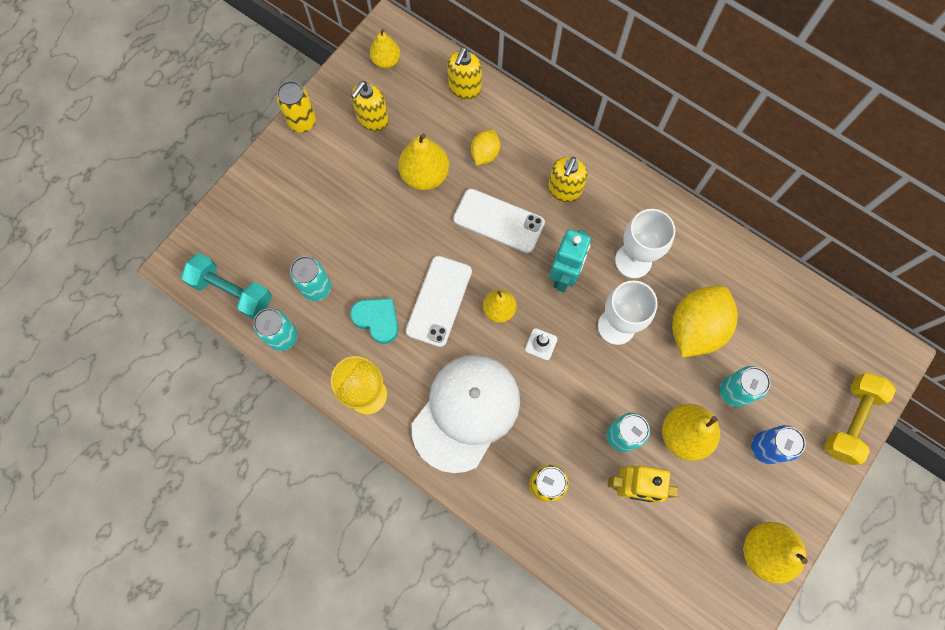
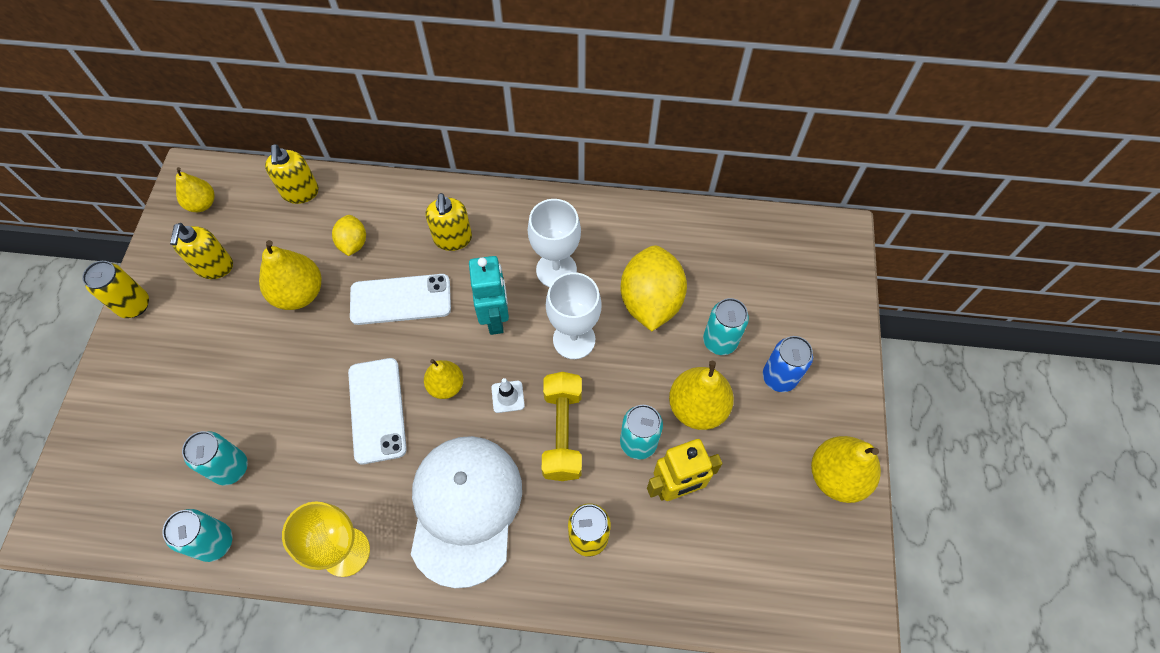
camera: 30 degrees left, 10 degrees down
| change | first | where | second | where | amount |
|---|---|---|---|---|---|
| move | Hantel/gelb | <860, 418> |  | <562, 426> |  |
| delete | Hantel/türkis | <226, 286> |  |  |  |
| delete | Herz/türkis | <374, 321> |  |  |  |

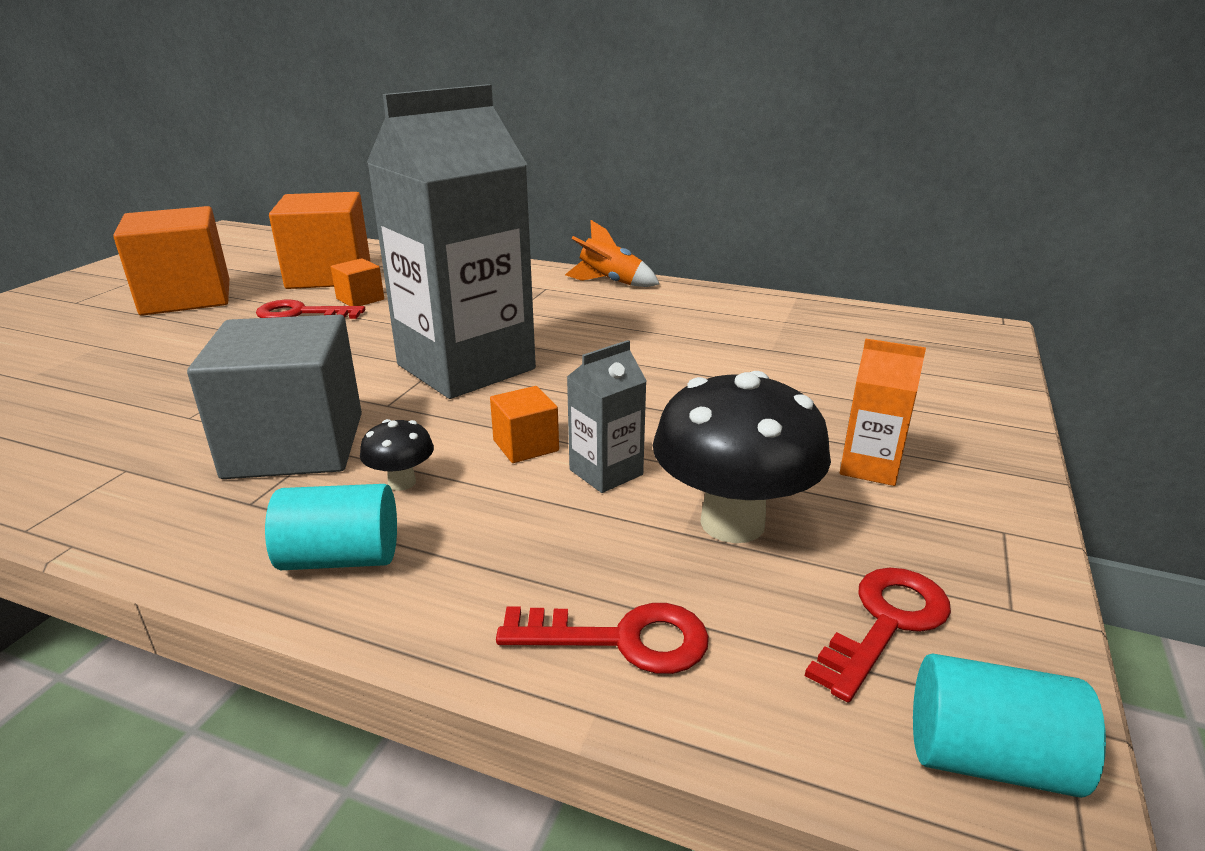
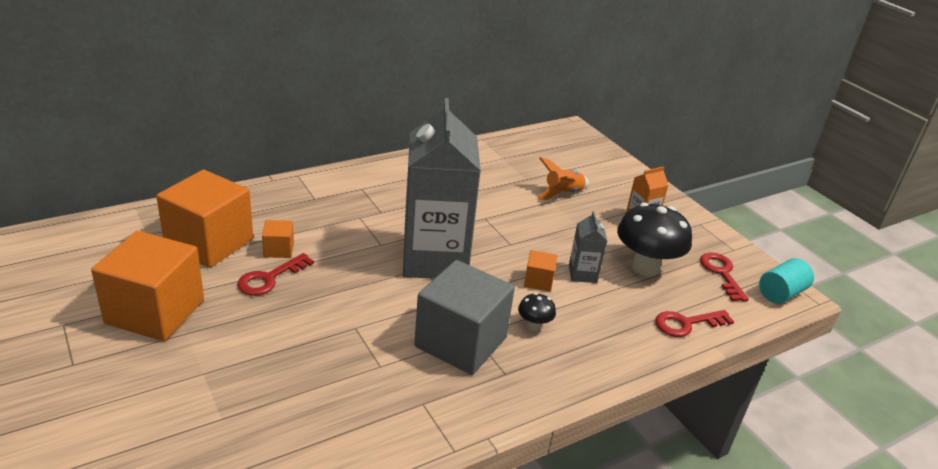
camera: 55 degrees left, 5 degrees up
| change | first | where | second | where | amount |
|---|---|---|---|---|---|
| move | Rakete/orange | <612, 253> |  | <563, 178> |  |
| rotate | Schlüssel/rot | <602, 638> |  | <694, 323> | 150 degrees counterclockwise |
| delete | Vollzylinder/türkis | <331, 527> |  |  |  |

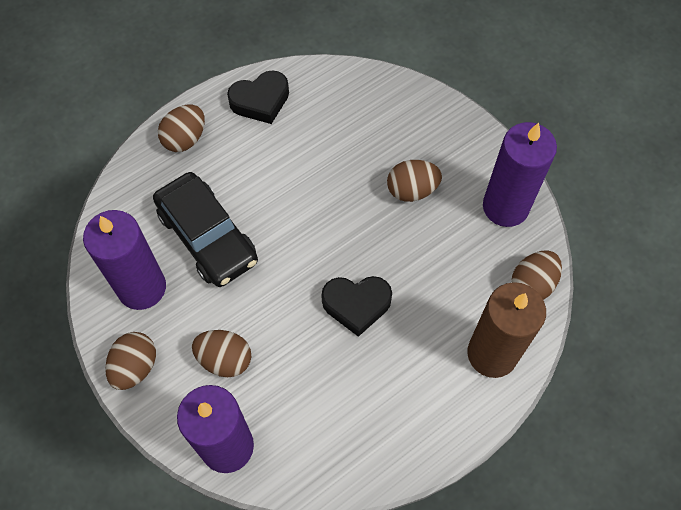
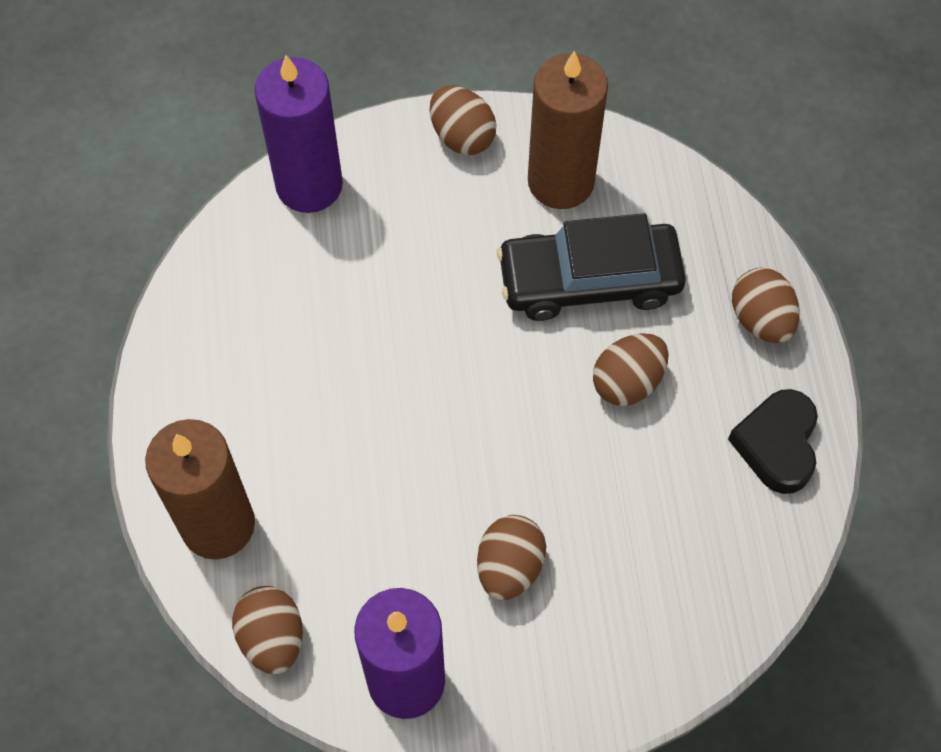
camera: 120 degrees right, 0 degrees up
| change | first | where | second | where | amount |
|---|---|---|---|---|---|
| recolor | Kerze/lila | <124, 260> | Kerze/braun | <568, 130> |  |
| move | Ei/braun | <221, 353> |  | <631, 369> |  |
| delete | Herz/schwarz | <356, 306> |  |  |  |

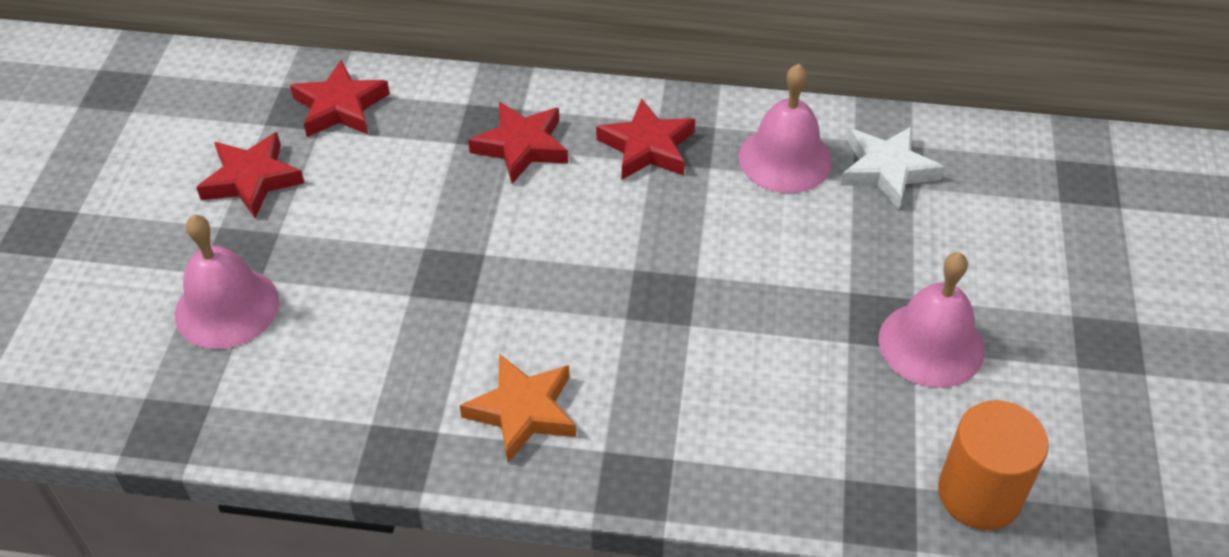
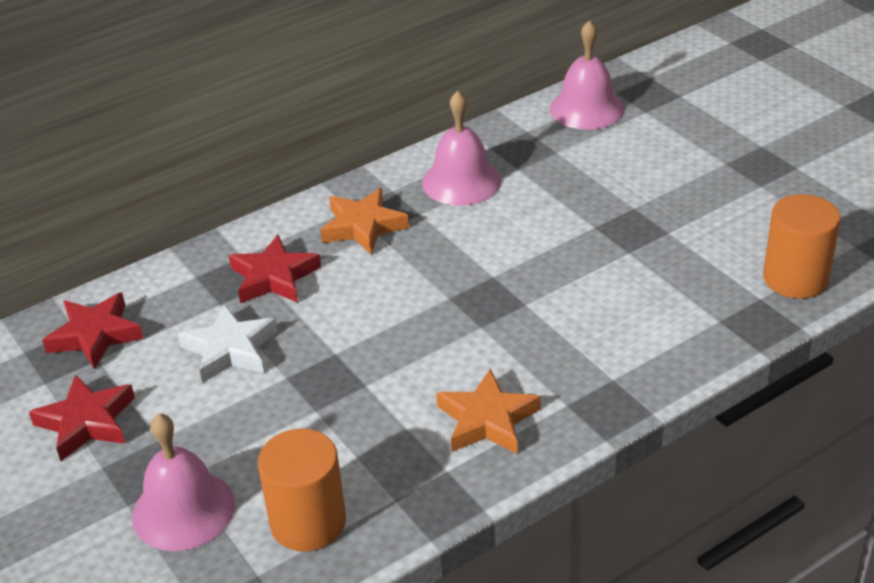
camera: 40 degrees left, 10 degrees down
| change | first | where | second | where | amount |
|---|---|---|---|---|---|
| move | Stern/weiß | <892, 168> |  | <227, 343> |  |
| insert |  |  | Vollzylinder/orange | <302, 490> |  |
| recolor | Stern/rot | <645, 139> | Stern/orange | <364, 221> |  |
| move | Glocke/rosa | <932, 320> |  | <587, 75> |  |

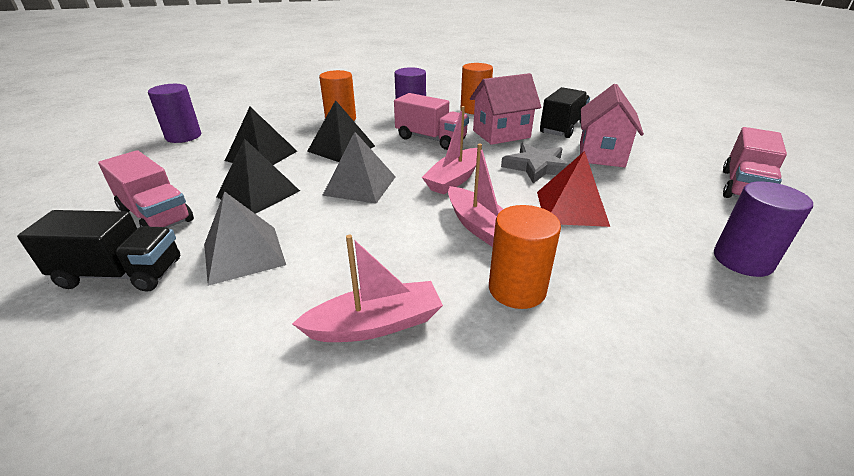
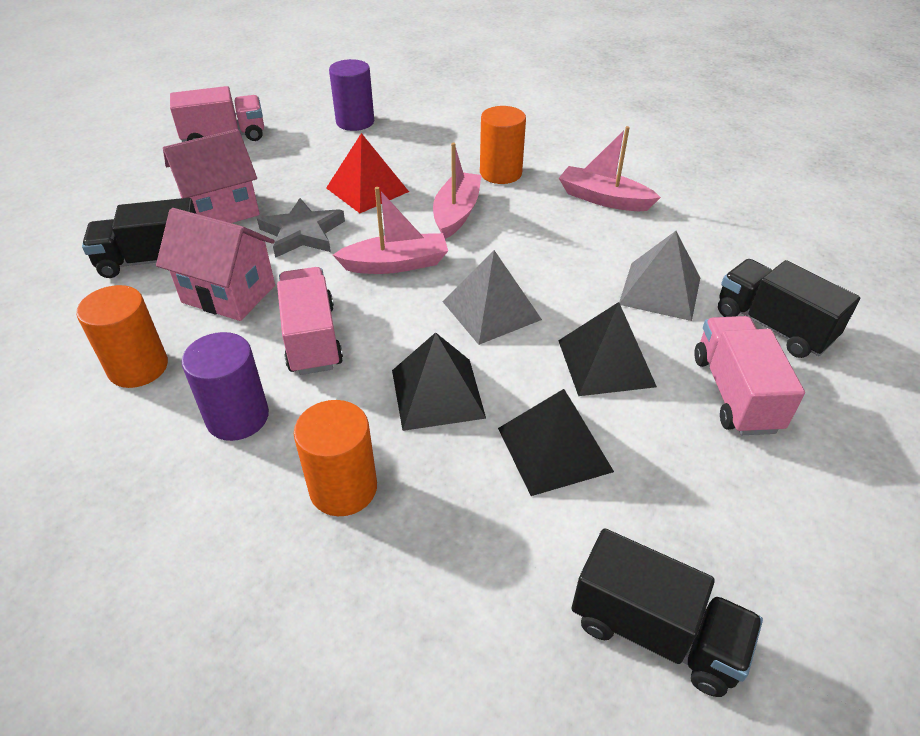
camera: 135 degrees left, 10 degrees up
| change | first | where | second | where | amount |
|---|---|---|---|---|---|
| replace | Vollzylinder/lila | <174, 113> | Lastwagen/schwarz | <667, 612> |  |

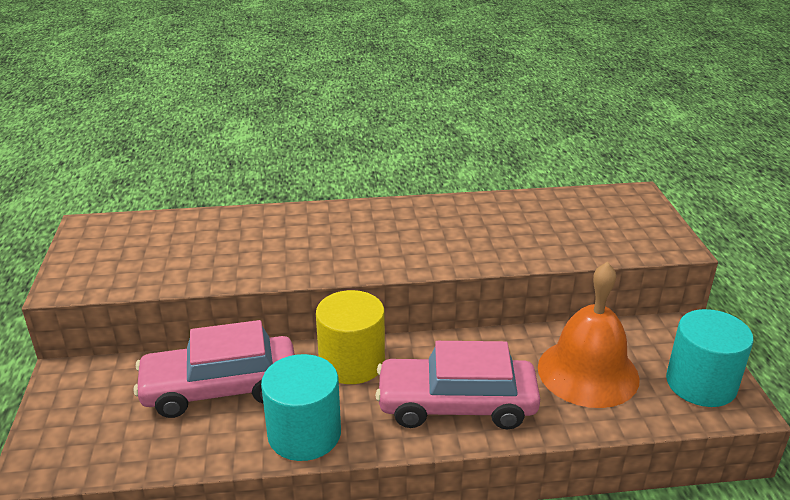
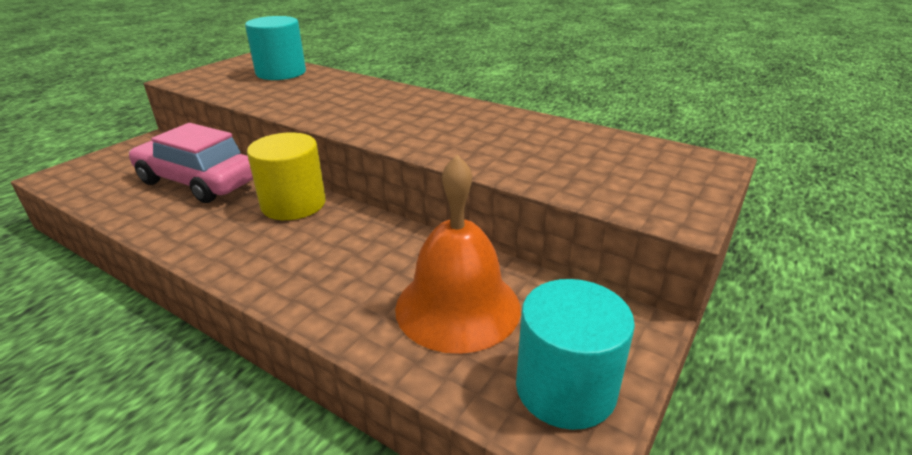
camera: 40 degrees right, 0 degrees up
| change | first | where | second | where | amount |
|---|---|---|---|---|---|
| move | Vollzylinder/türkis | <301, 407> |  | <275, 48> |  |
| delete | Auto/rosa | <457, 385> |  |  |  |

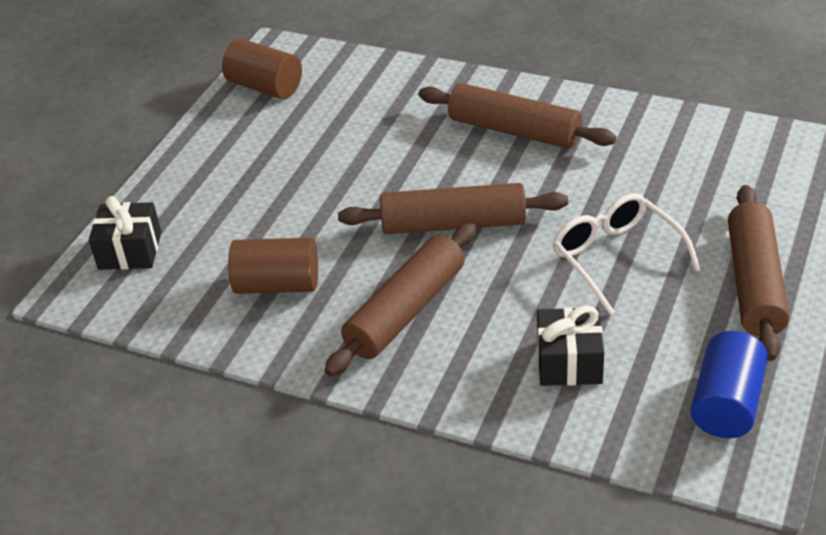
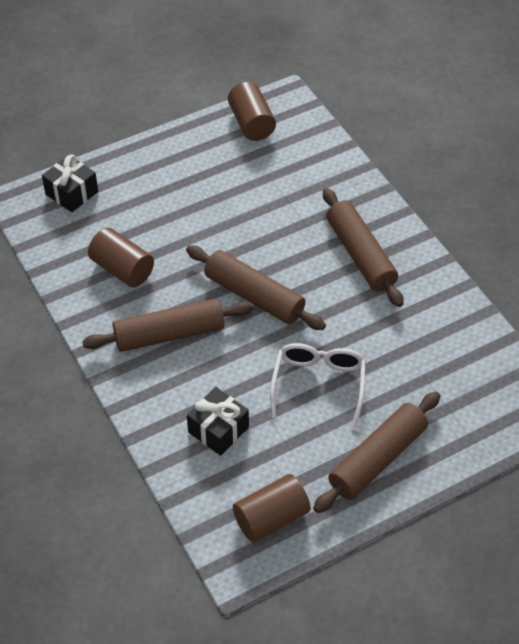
camera: 35 degrees right, 10 degrees up
| change | first | where | second | where | amount |
|---|---|---|---|---|---|
| recolor | Vollzylinder/blau | <729, 384> | Vollzylinder/braun | <272, 508> |  |

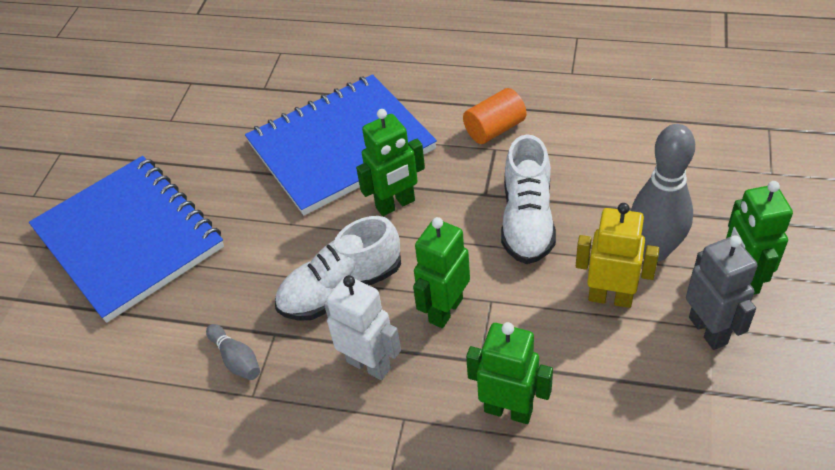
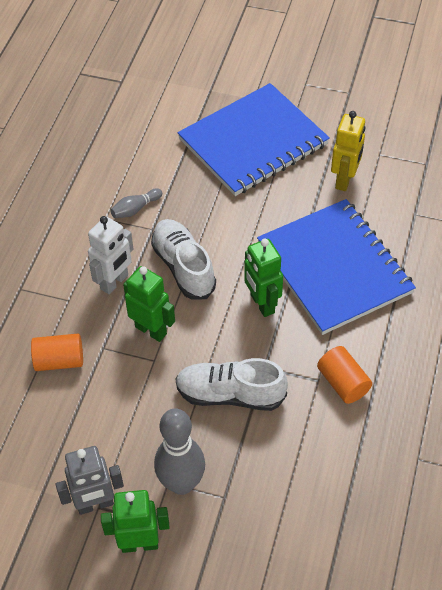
camera: 90 degrees right, 5 degrees up
| change | first | where | second | where | amount |
|---|---|---|---|---|---|
| replace | Roboter/grün | <509, 373> | Vollzylinder/orange | <57, 352> |  |
| move | Roboter/gelb | <617, 255> |  | <348, 151> |  |

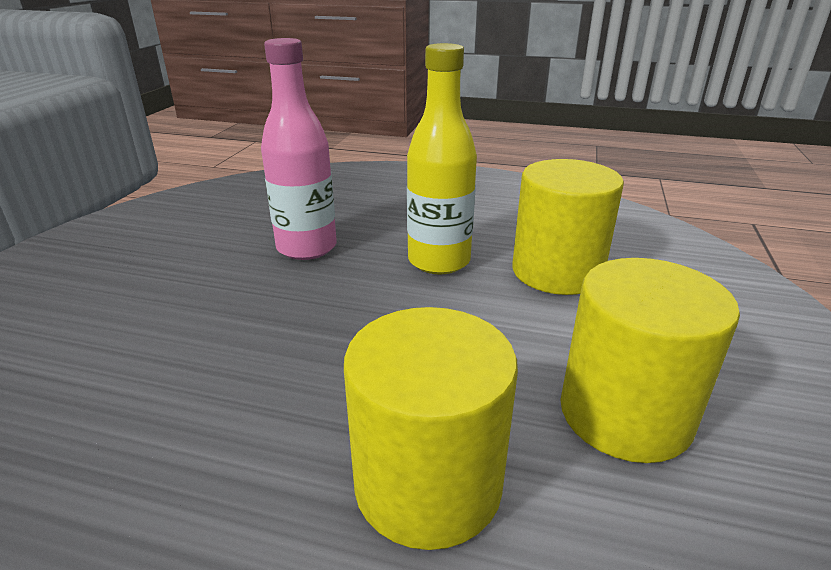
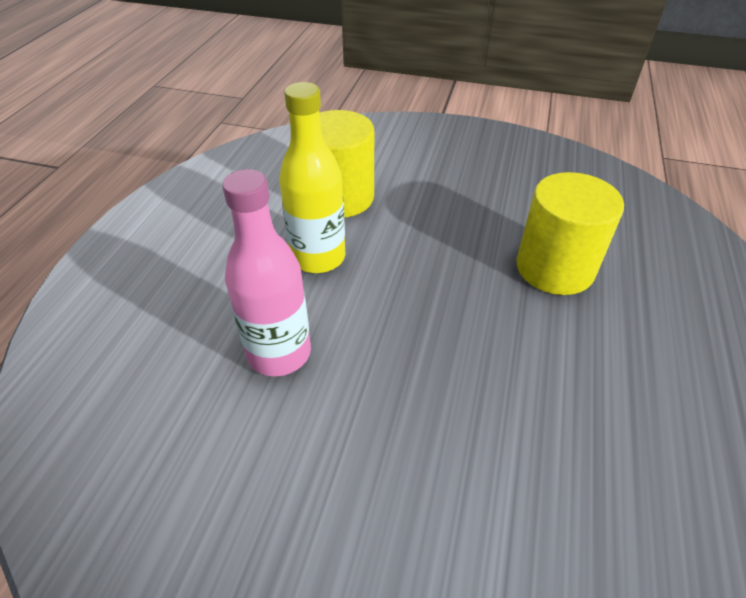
camera: 90 degrees left, 15 degrees up
| change | first | where | second | where | amount |
|---|---|---|---|---|---|
| delete | Vollzylinder/gelb | <650, 360> |  |  |  |

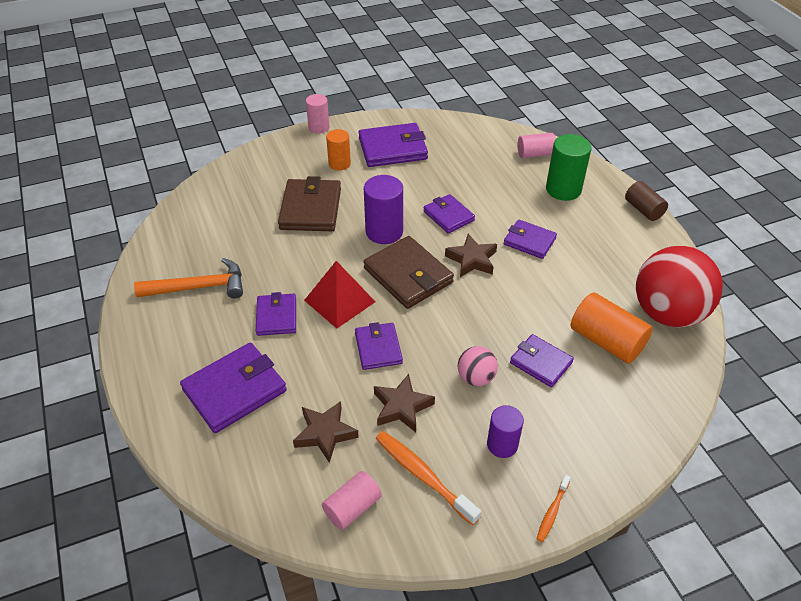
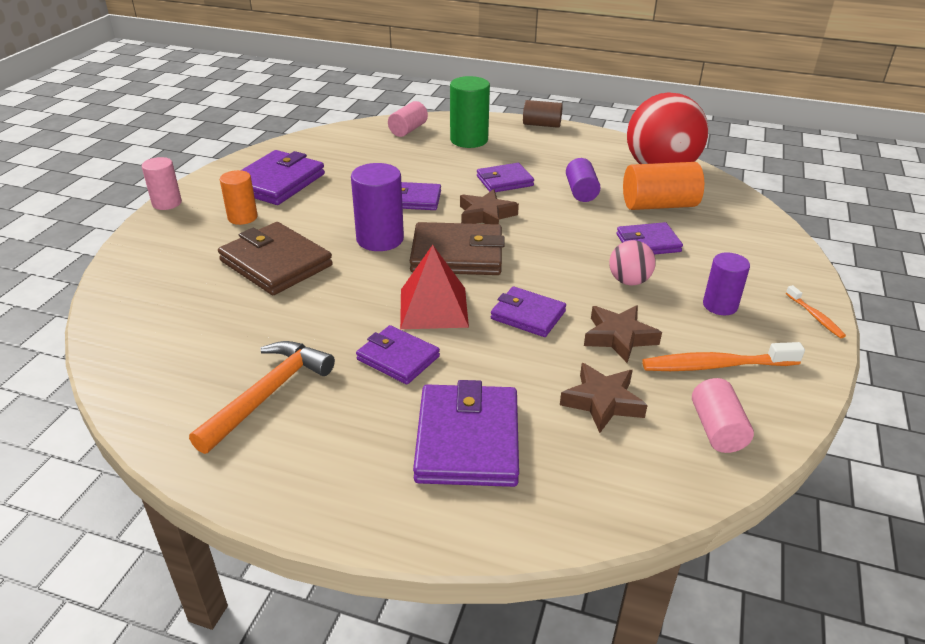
camera: 50 degrees left, 10 degrees down
| change | first | where | second | where | amount |
|---|---|---|---|---|---|
| insert |  |  | Vollzylinder/lila | <583, 180> |  |

